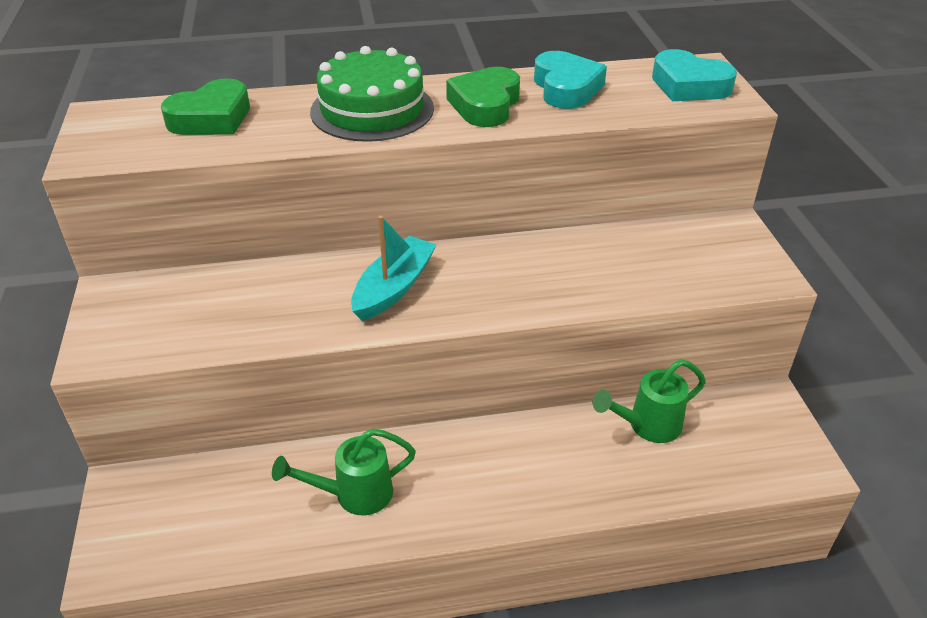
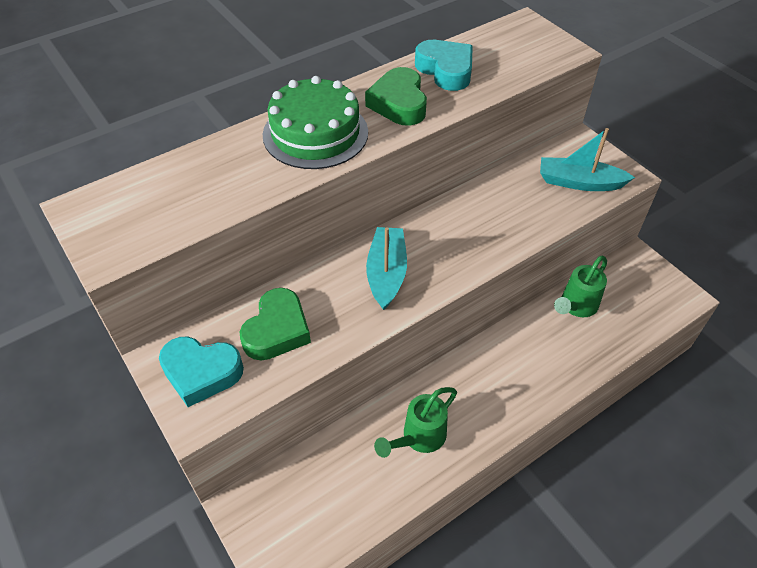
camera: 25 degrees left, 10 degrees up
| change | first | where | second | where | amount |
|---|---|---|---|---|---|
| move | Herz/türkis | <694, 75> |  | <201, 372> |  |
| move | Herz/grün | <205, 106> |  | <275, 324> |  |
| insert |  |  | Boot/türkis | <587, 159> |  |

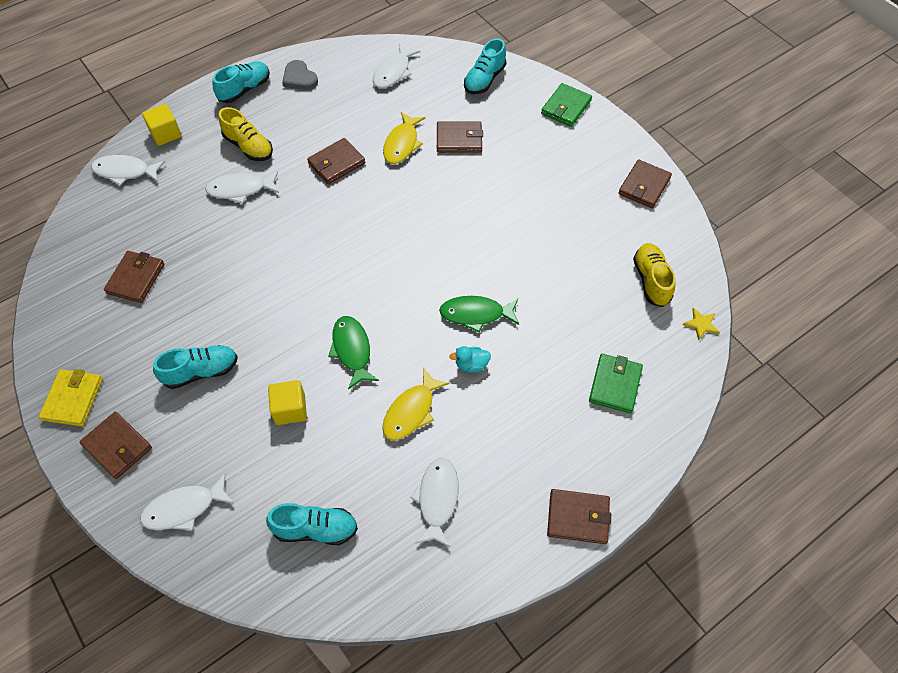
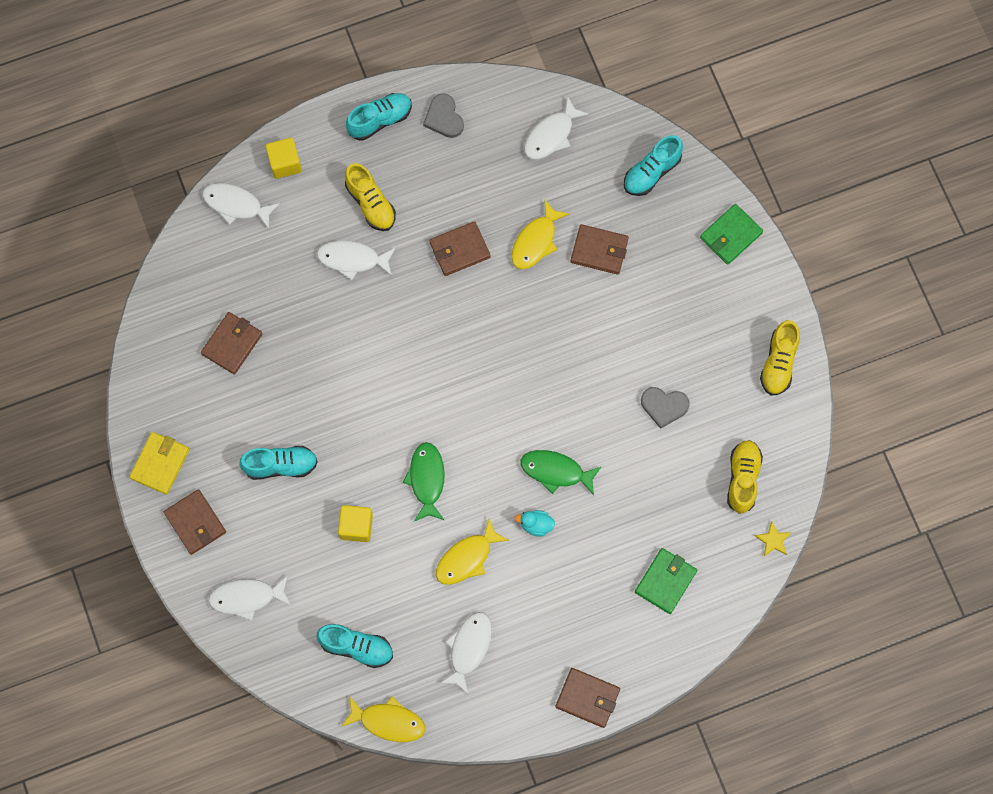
camera: 15 degrees right, 15 degrees up
| change | first | where | second | where | amount |
|---|---|---|---|---|---|
| insert |  |  | Fisch/gelb | <383, 719> |  |
| insert |  |  | Herz/grau | <665, 408> |  |
| replace | Geldbörse/braun | <645, 184> | Schuh/gelb | <780, 357> |  |

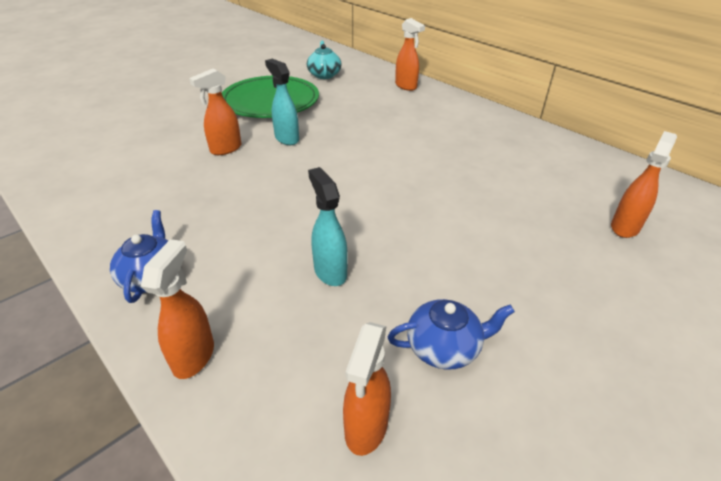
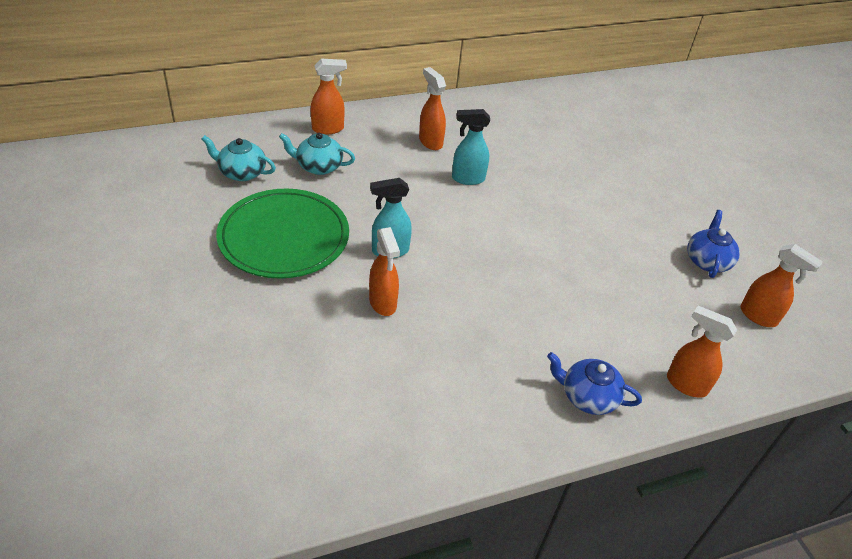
camera: 70 degrees left, 5 degrees up
| change | first | where | second | where | amount |
|---|---|---|---|---|---|
| insert |  |  | Teekanne/türkis | <317, 154> |  |
| move | Sprühflasche/orange | <644, 184> |  | <432, 108> |  |
| move | Sprühflasche/türkis | <328, 226> |  | <471, 147> |  |

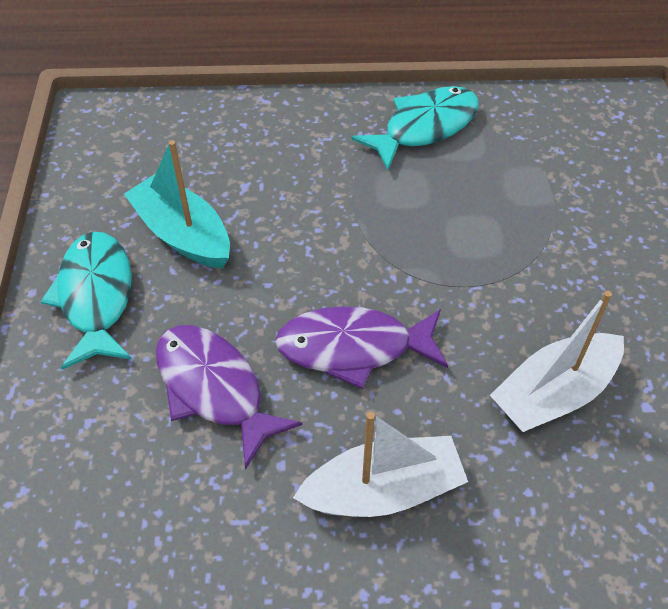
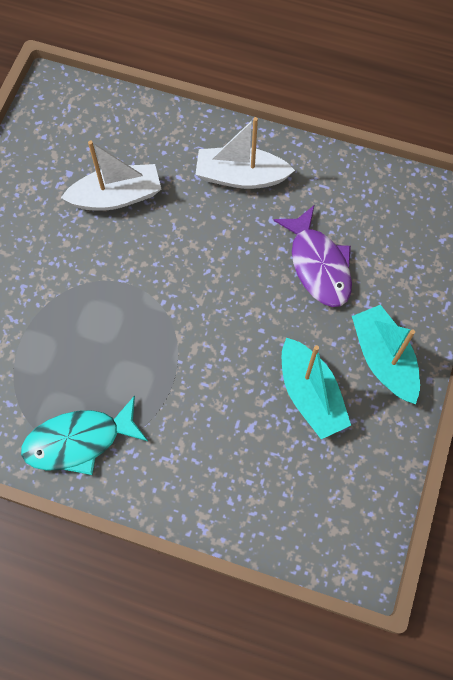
camera: 160 degrees left, 15 degrees up
| change | first | where | second | where | amount |
|---|---|---|---|---|---|
| replace | Fisch/türkis | <86, 301> | Boot/türkis | <386, 354> |  |
| delete | Fisch/lila | <361, 347> |  |  |  |

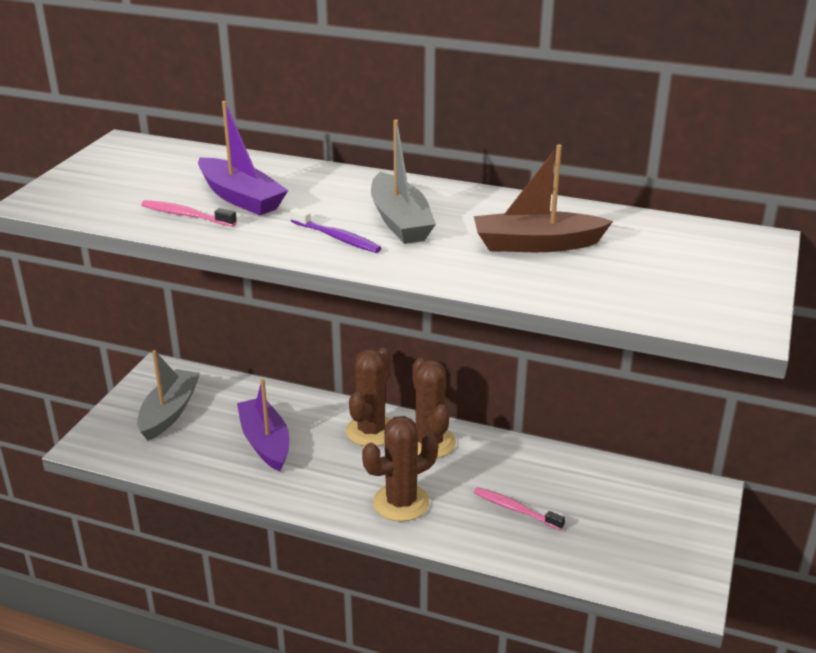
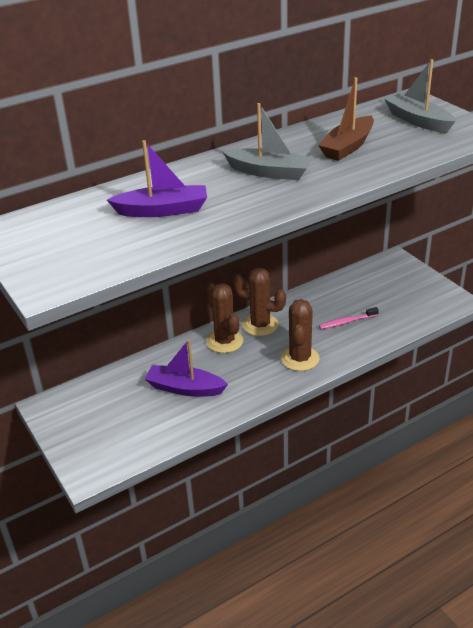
camera: 50 degrees left, 5 degrees up
| change | first | where | second | where | amount |
|---|---|---|---|---|---|
| move | Boot/grau | <168, 395> |  | <419, 96> |  |
| delete | Zahnbürste/rosa | <189, 213> |  |  |  |
| delete | Zahnbürste/lila | <335, 230> |  |  |  |

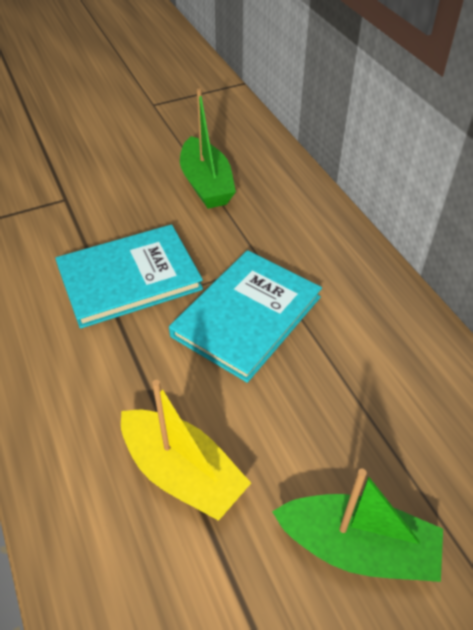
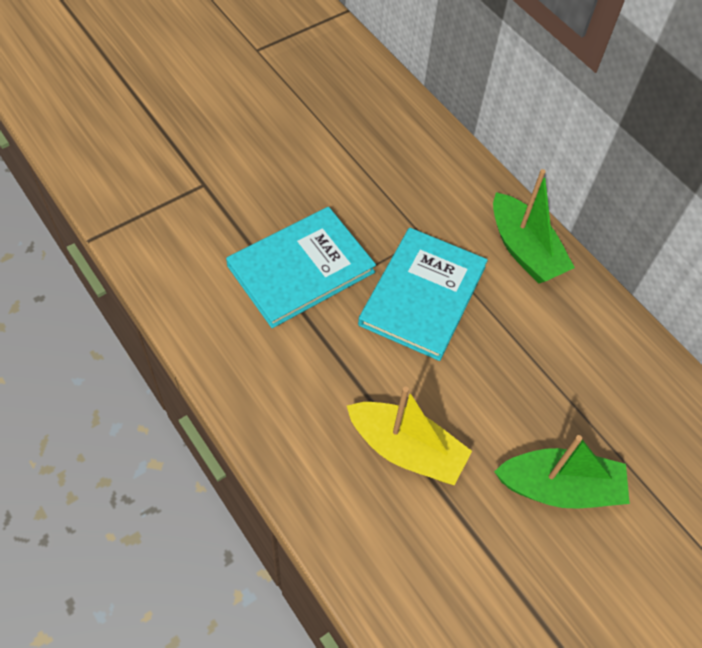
camera: 15 degrees left, 10 degrees up
| change | first | where | second | where | amount |
|---|---|---|---|---|---|
| move | Boot/grün | <208, 148> |  | <534, 226> |  |

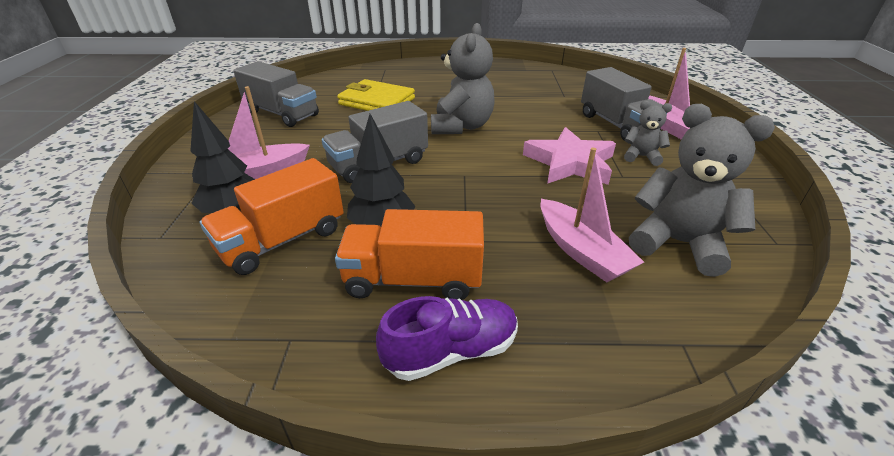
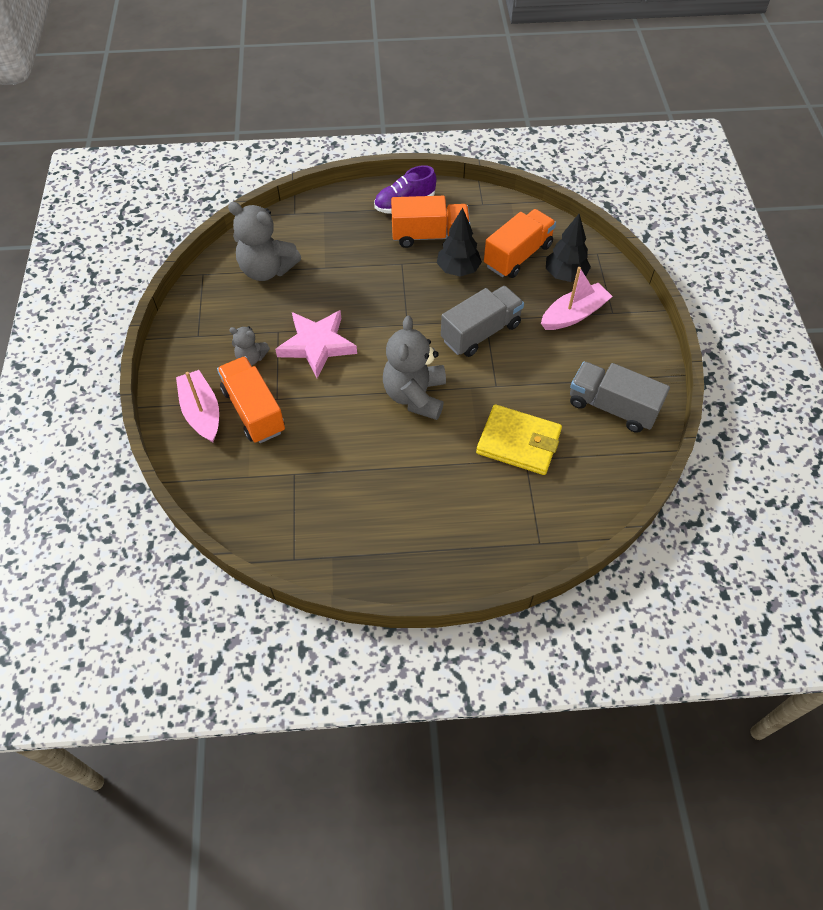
camera: 175 degrees right, 20 degrees up
| change | first | where | second | where | amount |
|---|---|---|---|---|---|
| recolor | Lastwagen/grau | <624, 104> | Lastwagen/orange | <251, 399> |  |
| delete | Boot/rosa | <592, 215> |  |  |  |

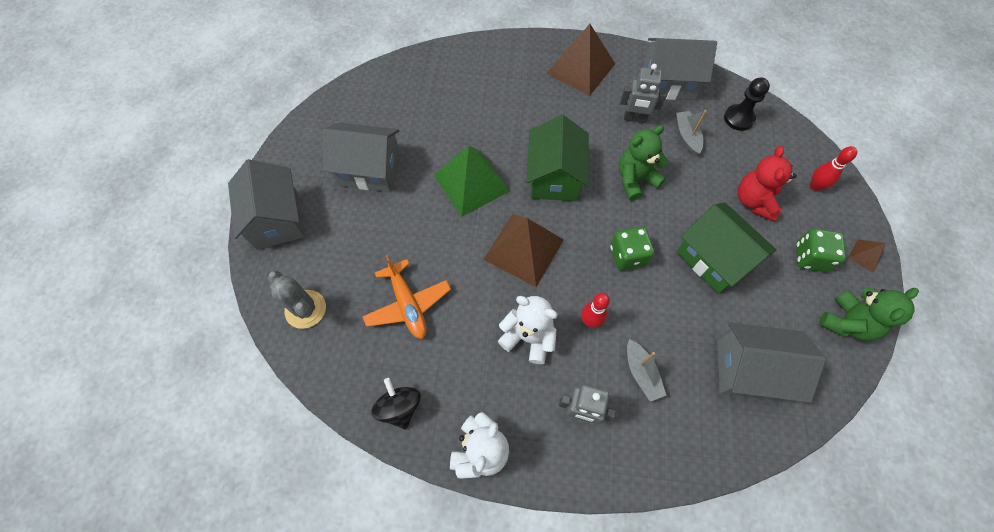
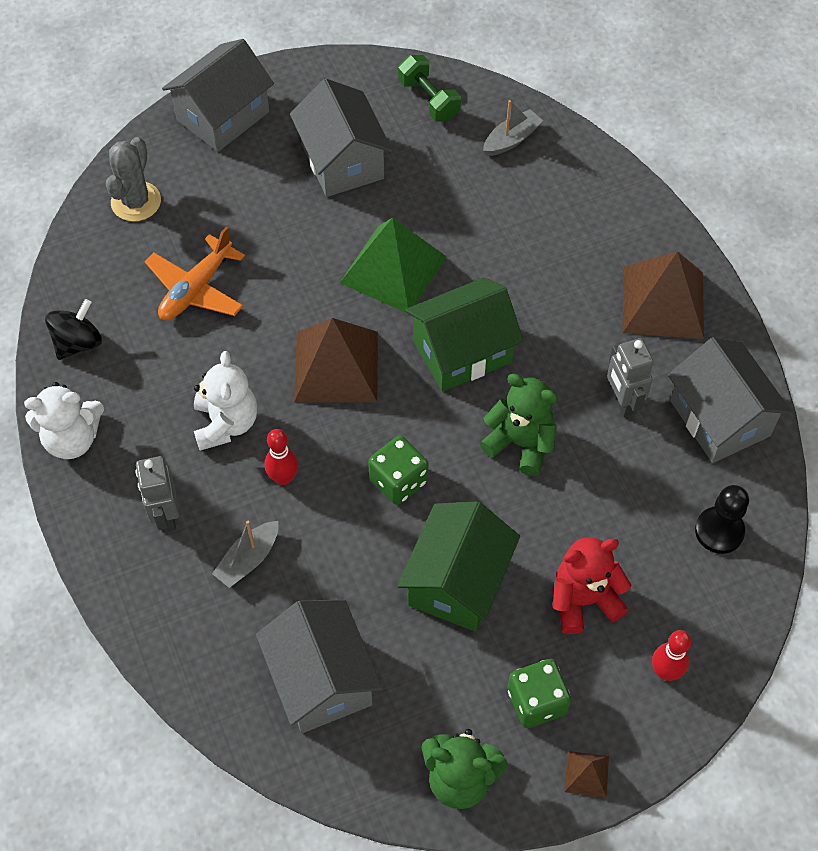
camera: 60 degrees right, 5 degrees down
| change | first | where | second | where | amount |
|---|---|---|---|---|---|
| insert |  |  | Hantel/grün | <429, 88> |  |
| move | Boot/grau | <691, 132> |  | <513, 128> |  |

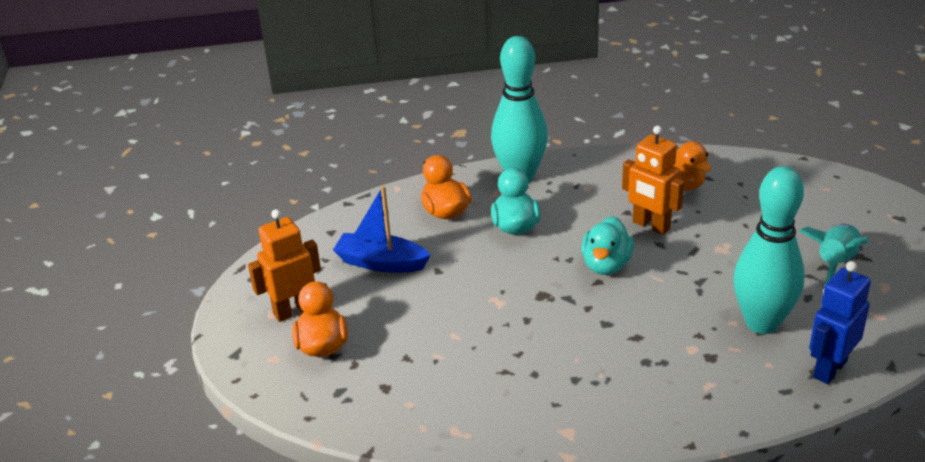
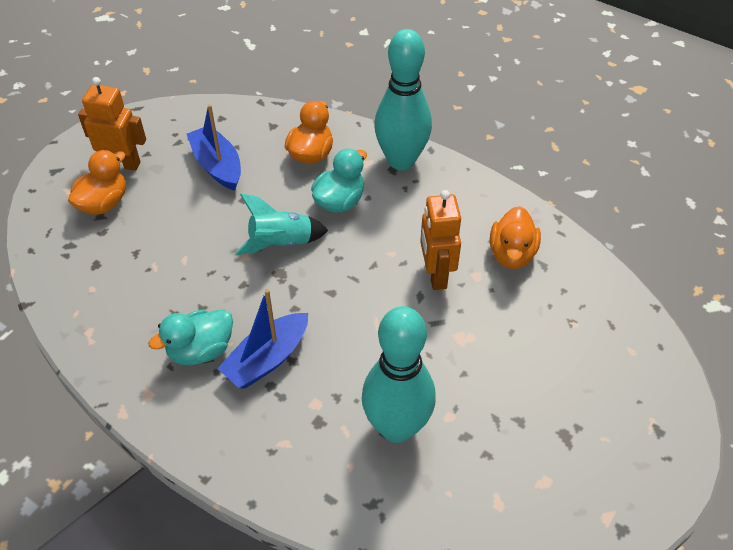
camera: 40 degrees right, 15 degrees up
| change | first | where | second | where | amount |
|---|---|---|---|---|---|
| move | Ente/türkis | <607, 245> |  | <191, 337> |  |
| insert |  |  | Boot/blau | <262, 339> |  |
| move | Rakete/türkis | <834, 255> |  | <281, 224> |  |
| delete | Roboter/blau | <840, 322> |  |  |  |

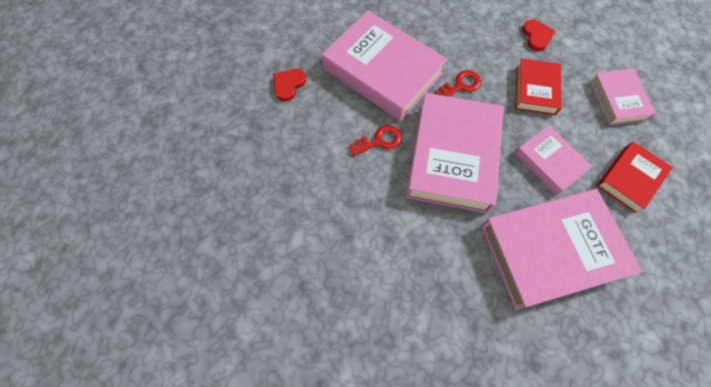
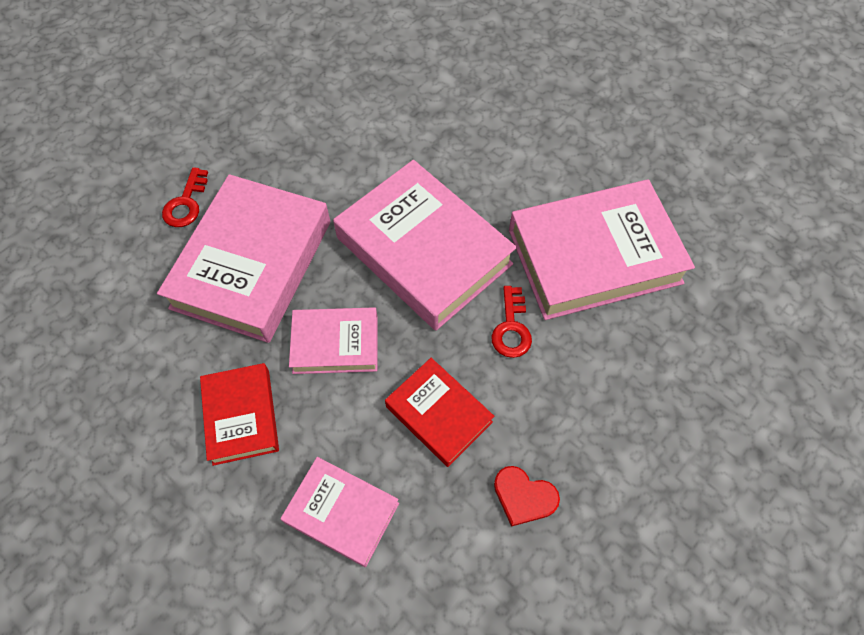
camera: 125 degrees right, 5 degrees down
| change | first | where | second | where | amount |
|---|---|---|---|---|---|
| move | Schlüssel/rot | <375, 140> |  | <185, 197> |  |
| delete | Herz/rot | <289, 85> |  |  |  |

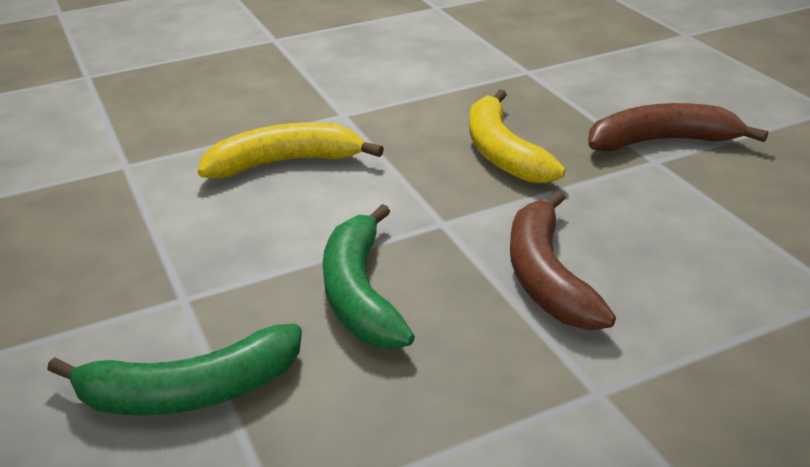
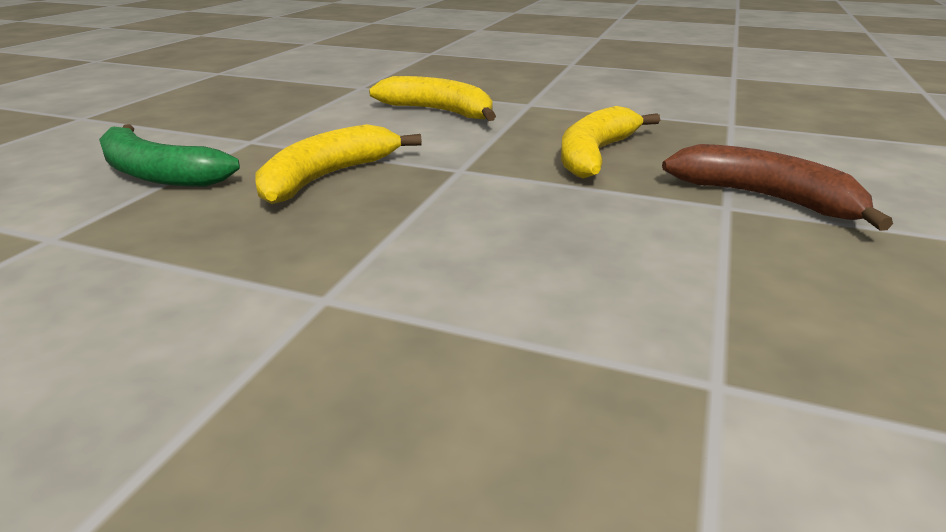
camera: 45 degrees right, 5 degrees down
| change | first | where | second | where | amount |
|---|---|---|---|---|---|
| recolor | Banane/grün | <368, 276> | Banane/gelb | <339, 164> |  |
| delete | Banane/braun | <563, 260> |  |  |  |

